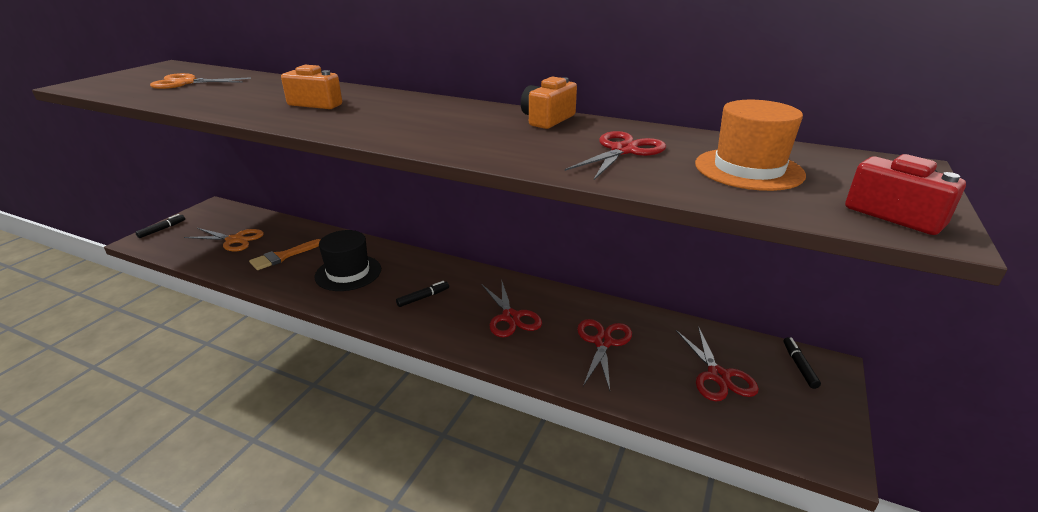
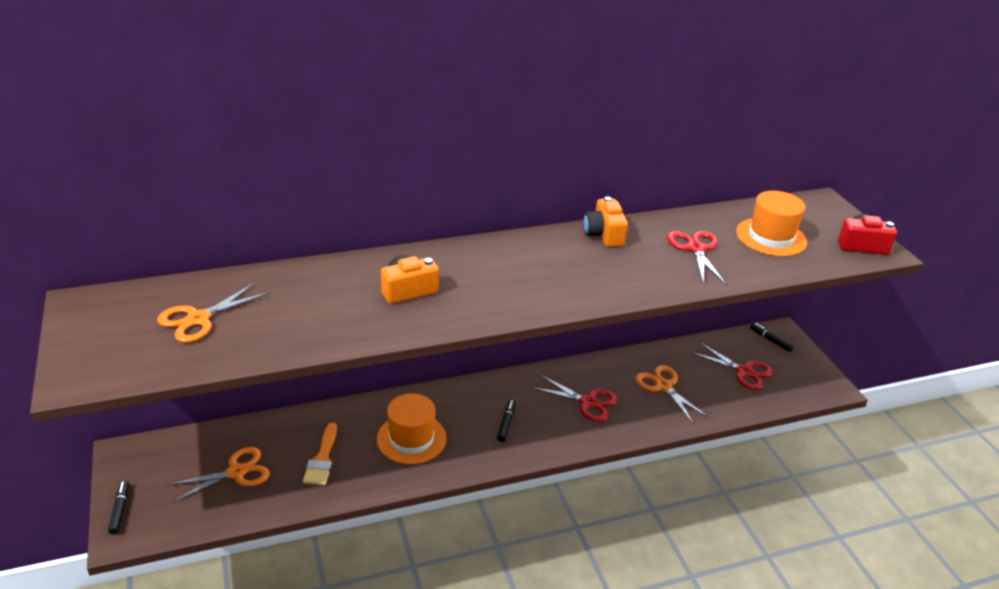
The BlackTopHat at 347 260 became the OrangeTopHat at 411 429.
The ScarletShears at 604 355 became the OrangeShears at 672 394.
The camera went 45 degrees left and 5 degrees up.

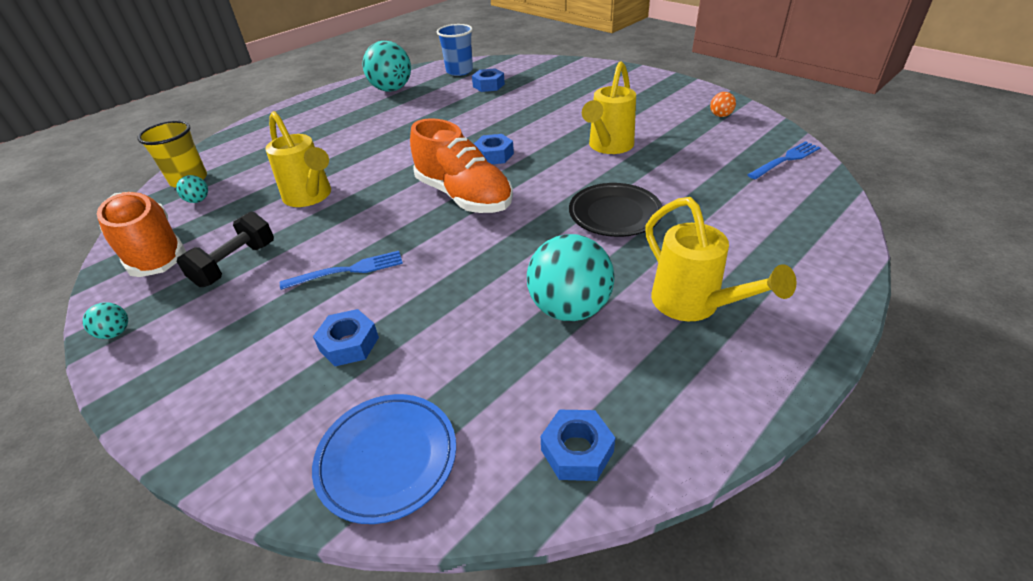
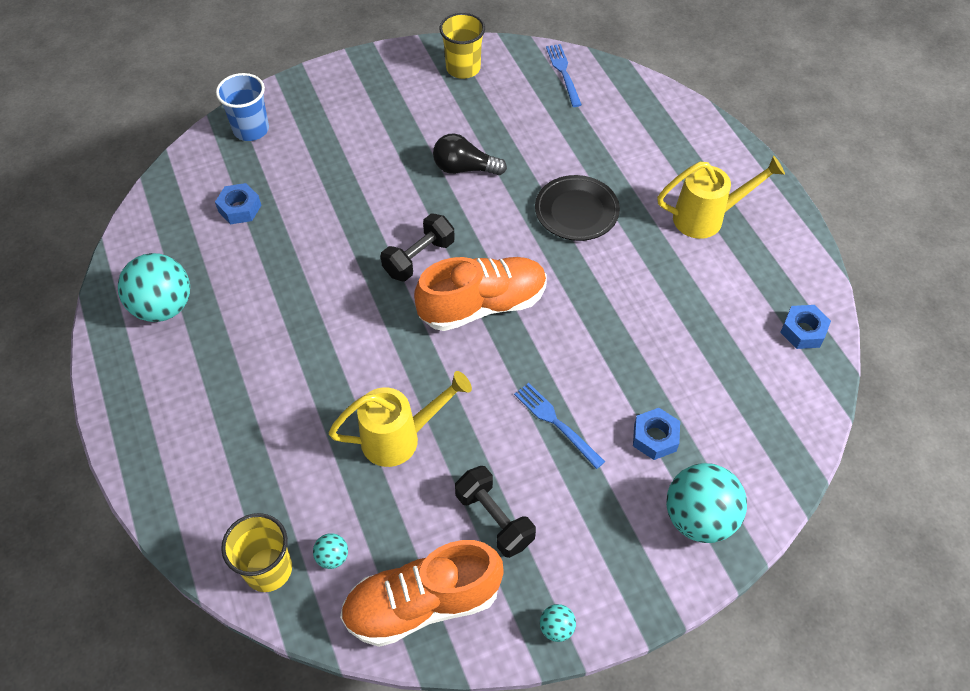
The RoyalBlueBeaker moved from 455 50 to 242 107.
The GoldenWateringCan at 609 107 was replaced by the BlackLightBulb at 470 154.
The OrangeBall at 723 104 was replaced by the GoldenBeaker at 462 46.
The RoyalBlueHexagonNut at 494 149 was replaced by the BlackDumbbell at 418 247.
The TealBall moved from 571 277 to 706 503.
The RoyalBlueDinnerFork at 341 270 turned 45 degrees counterclockwise.
The RoyalBlueFlatDish at 384 459 disappeared.
The camera went 70 degrees left and 15 degrees up.

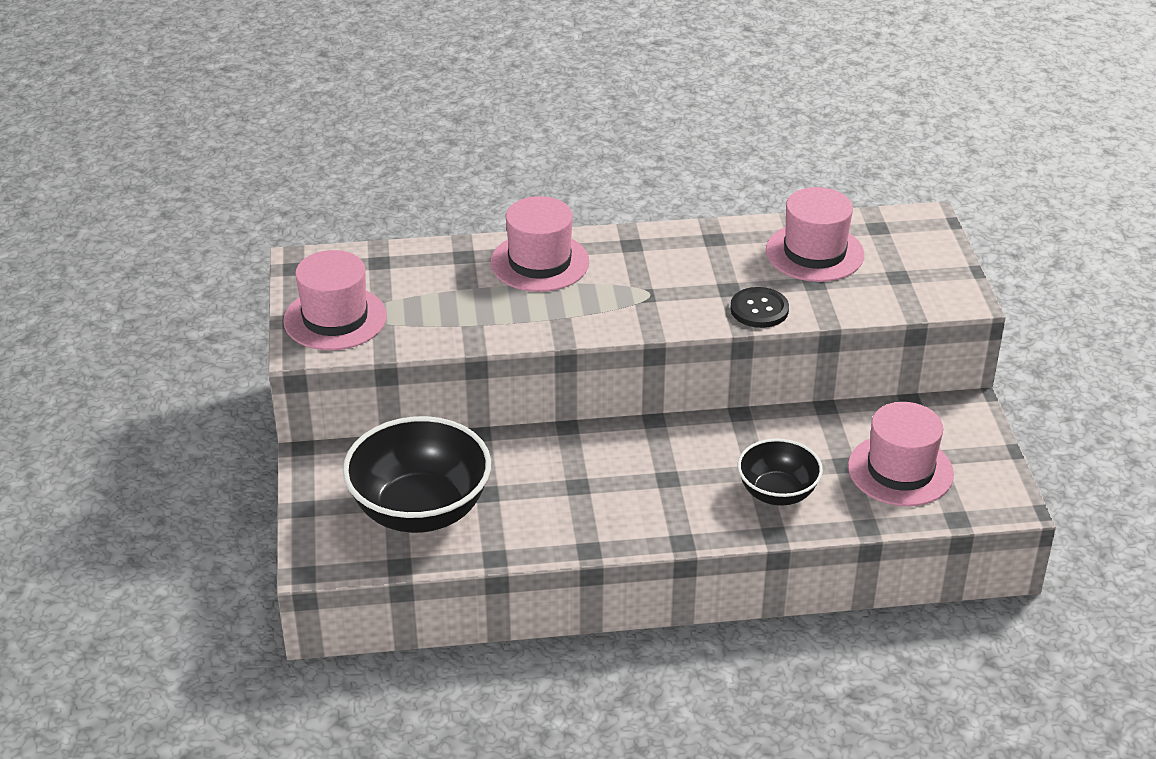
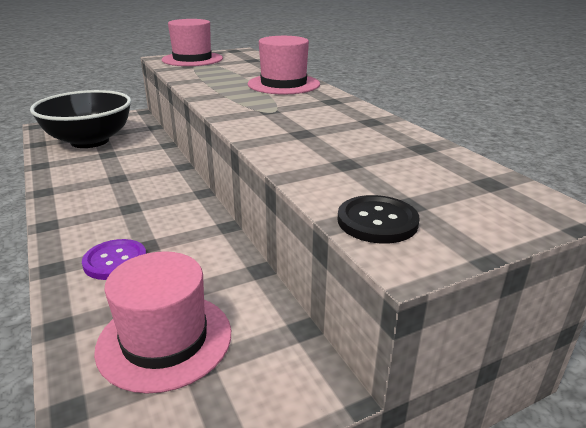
The RosePinkTopHat at 815 234 disappeared.
The BlackSewingButton moved from 759 307 to 378 219.
The BlackServingBowl at 780 472 was replaced by the RoyalPurpleSewingButton at 114 259.
The camera went 70 degrees right and 10 degrees down.

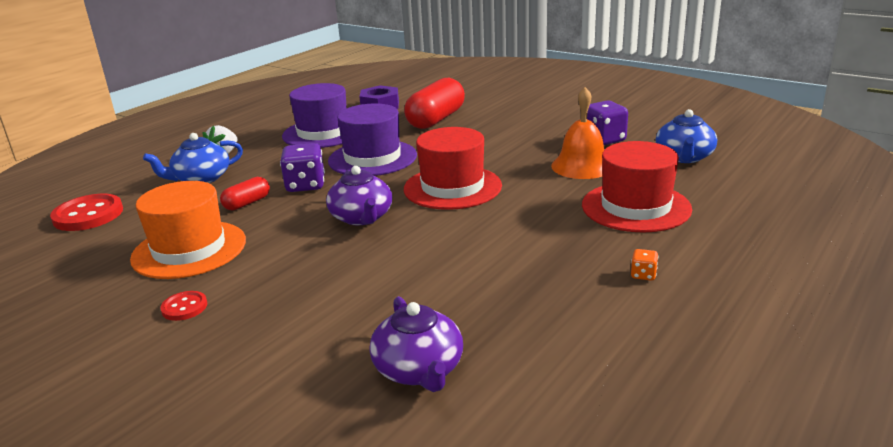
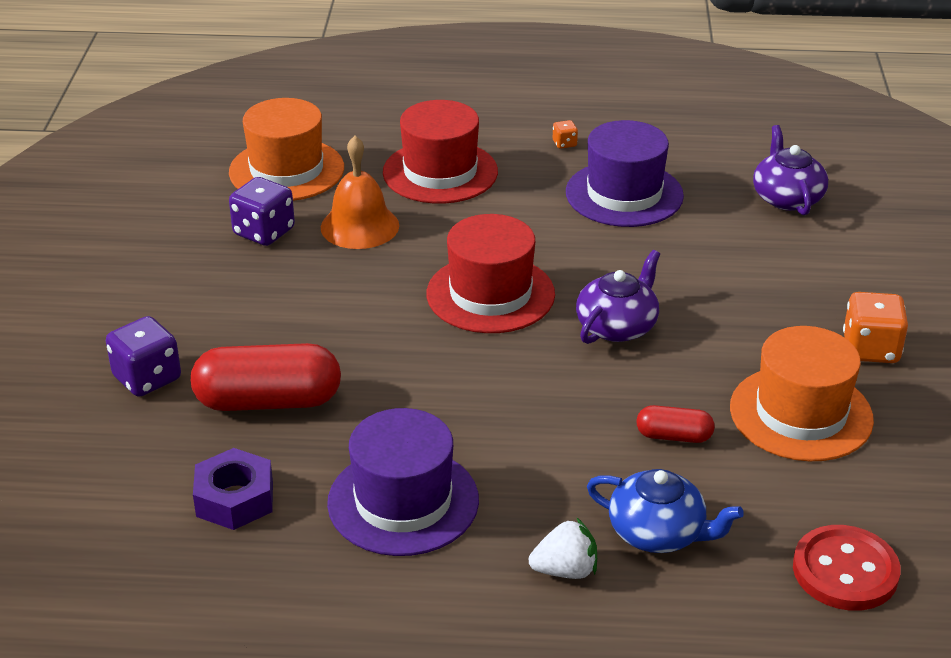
The RoyalPurpleTopHat moved from 372 139 to 625 173.
The RoyalBlueChinaTeapot at 686 136 was replaced by the OrangeTopHat at 286 149.
The RoyalPurpleDie moved from 302 167 to 143 356.
The ScarletSewingButton at 183 306 was replaced by the OrangeDie at 875 327.
The RoyalPurpleChinaTeapot at 416 344 turned 45 degrees counterclockwise.
The camera went 125 degrees left and 10 degrees up.

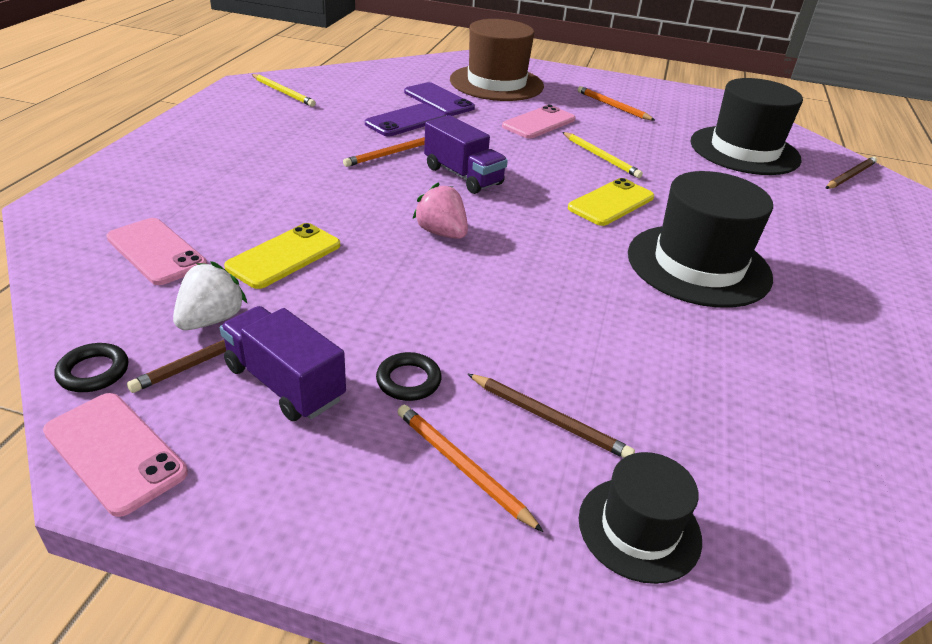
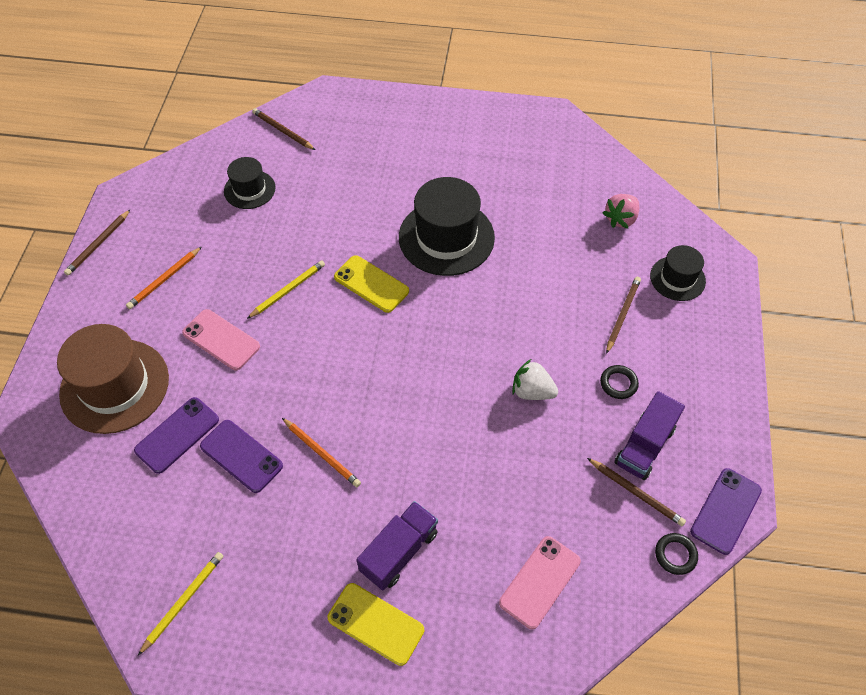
The BlackTopHat at 746 126 changed to 0.56 times the size.
The RoyalPurpleToyTruck moved from 466 154 to 397 545.
The RosePinkBerry moved from 440 210 to 621 211.
The GoldenSmartphone moved from 282 256 to 376 624.
The PureWhiteBerry moved from 210 295 to 535 379.
The RosePinkSmartphone at 115 455 became the RoyalPurpleSmartphone at 726 511.
The OrangeLeadPencil at 470 468 disappeared.
The RussetLeadPencil at 97 242 appeared.
The camera went 95 degrees left and 20 degrees up.

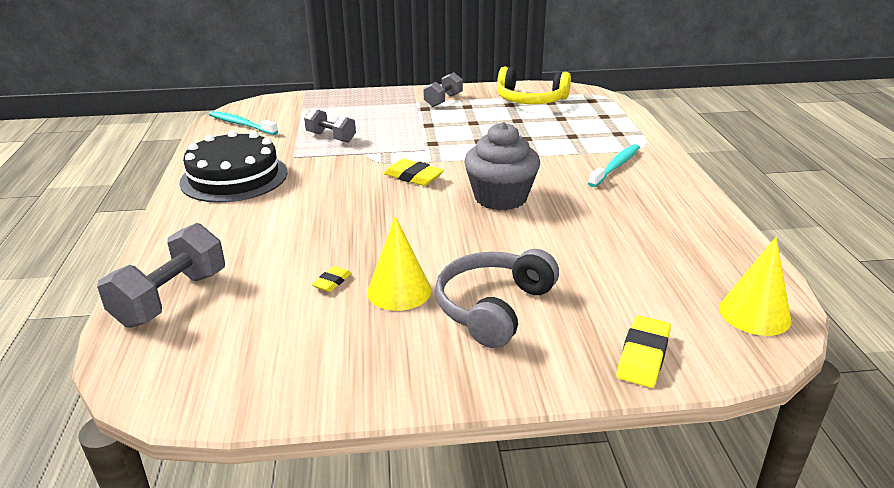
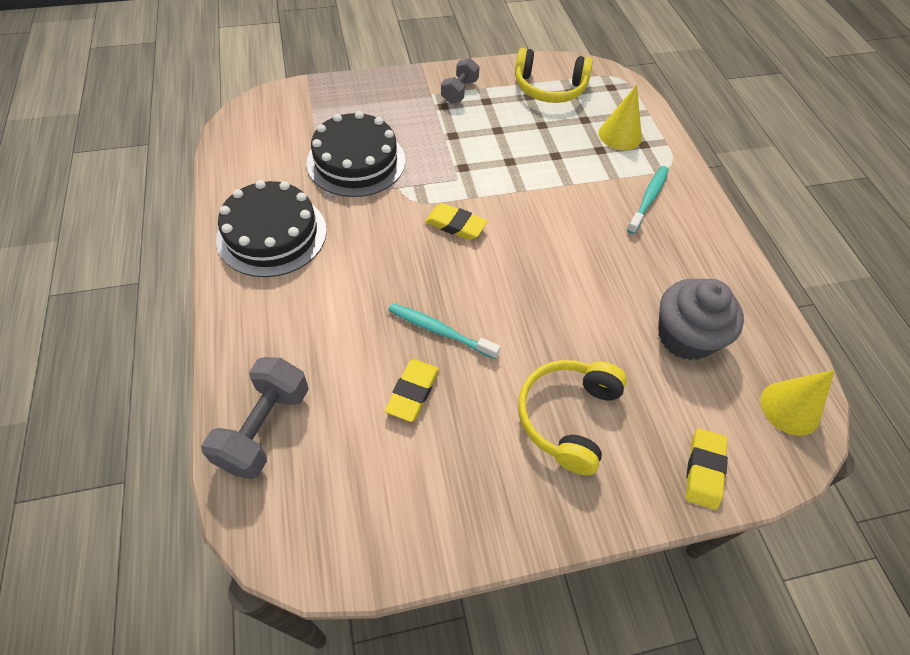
The GreyDumbbell at 330 125 was replaced by the BlackGateau at 356 154.
The TealDentalBrush moved from 243 123 to 444 331.
The GreyCupcake moved from 502 166 to 701 319.
The GoldenConeShape moved from 399 263 to 620 117.
The GreyHeadphones at 497 298 became the GoldenHeadphones at 572 417.
The GoldenPencilEraser at 331 279 changed to 1.74 times the size.
The camera went 10 degrees left and 25 degrees up.

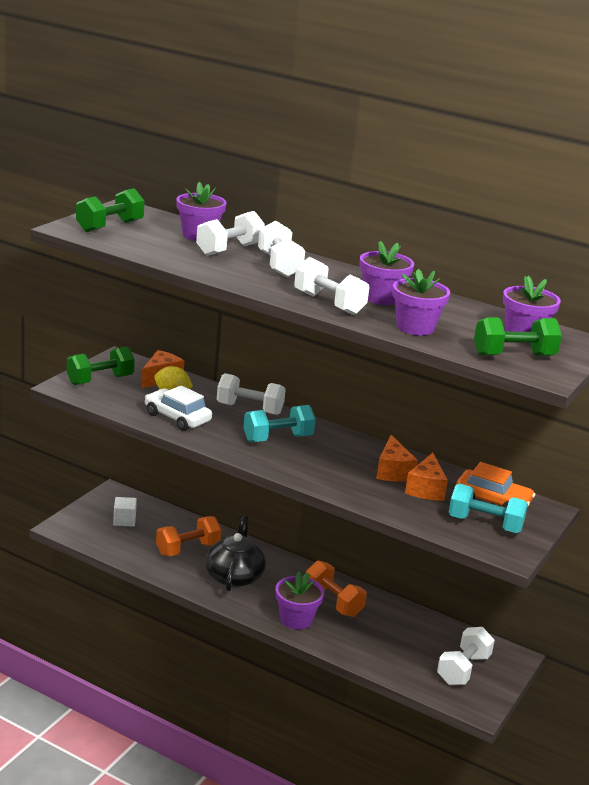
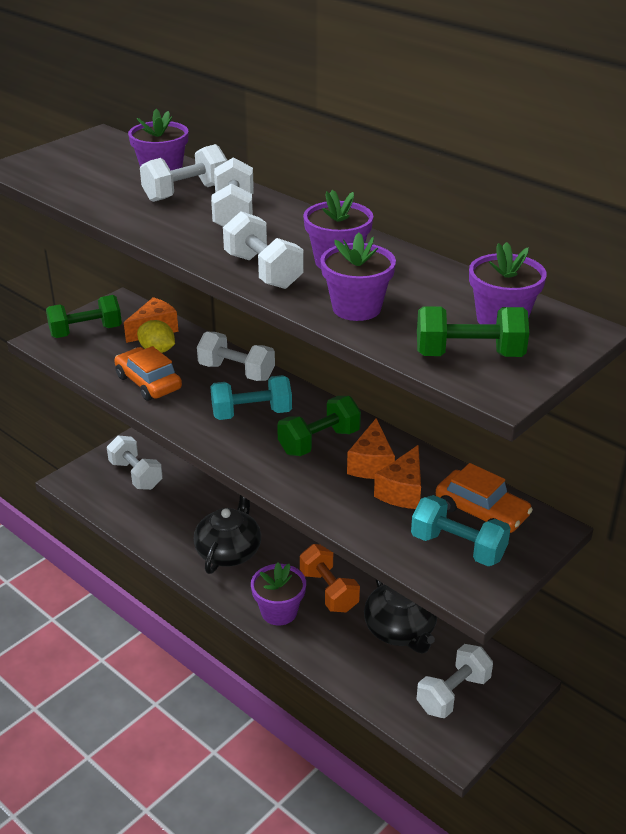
The GreenDumbbell moved from 110 210 to 319 426.
The PureWhiteAutomobile at 178 408 became the OrangeAutomobile at 148 373.
The PureWhiteSolidCube at 125 512 was replaced by the PureWhiteDumbbell at 135 462.
The OrangeDumbbell at 188 536 disappeared.
The BlackChinaTeapot at 400 616 appeared.
The camera went 15 degrees right and 10 degrees up.

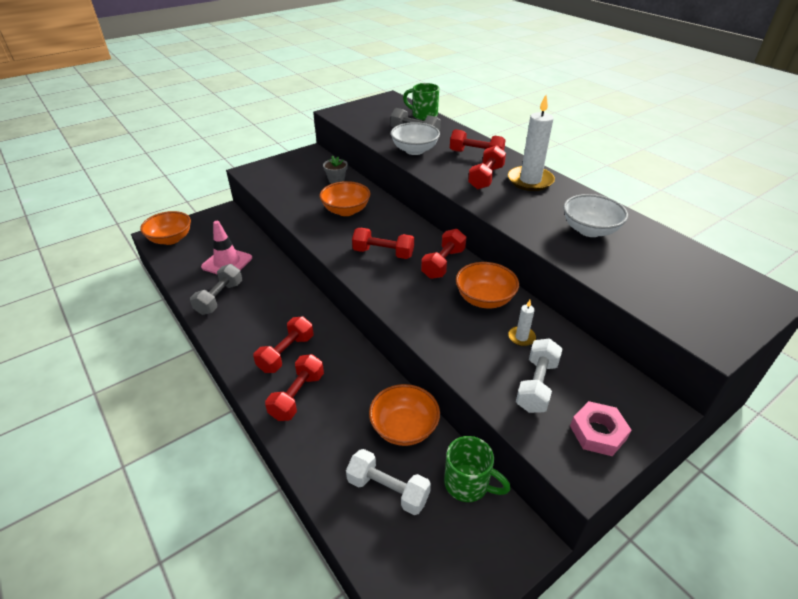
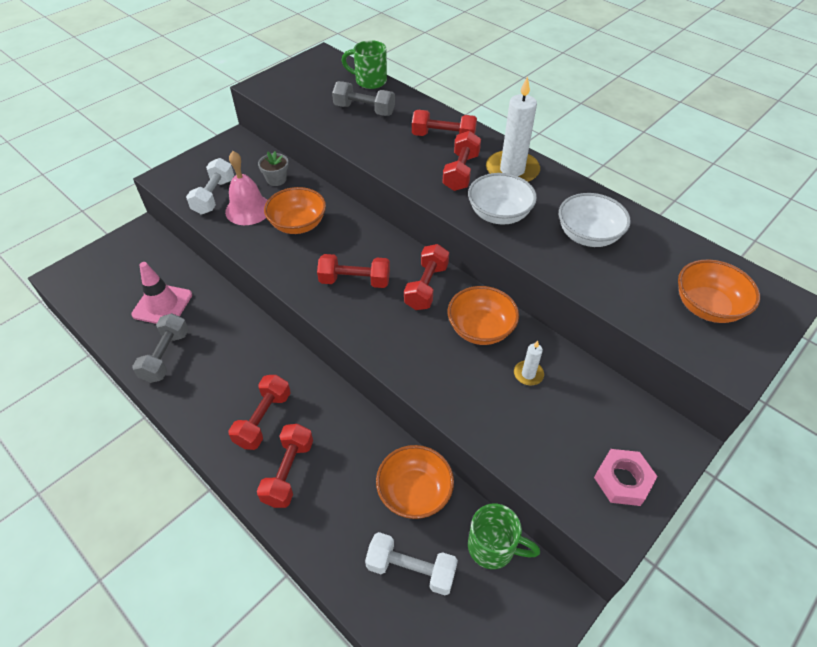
The PureWhiteServingBowl moved from 415 138 to 502 199.
The OrangeServingBowl moved from 165 228 to 719 291.
The PureWhiteDumbbell moved from 539 375 to 210 186.
The RosePinkBell at 246 188 appeared.
The camera went 10 degrees left and 10 degrees up.

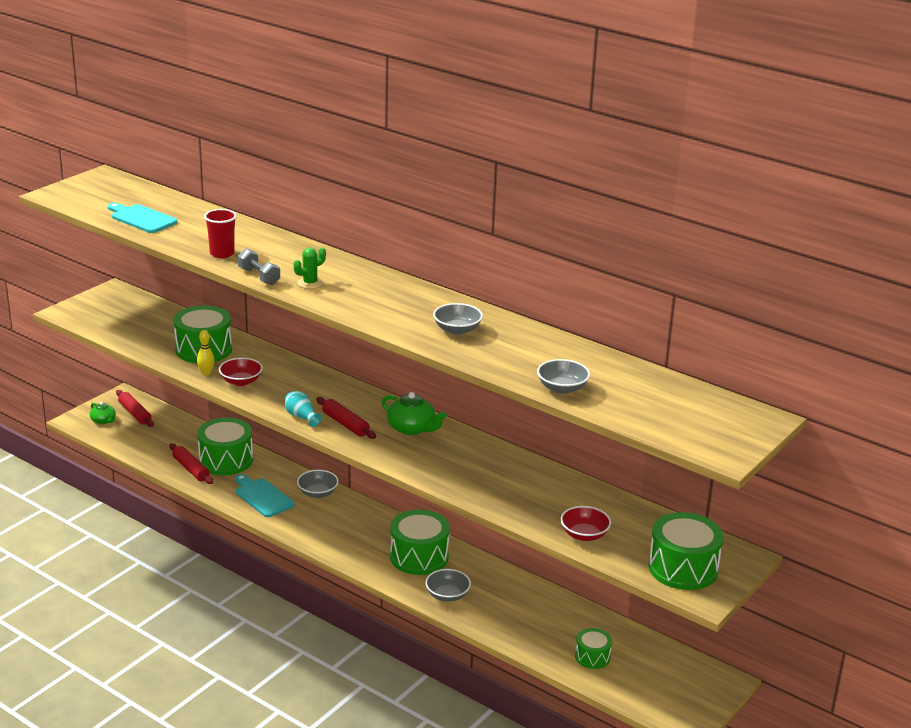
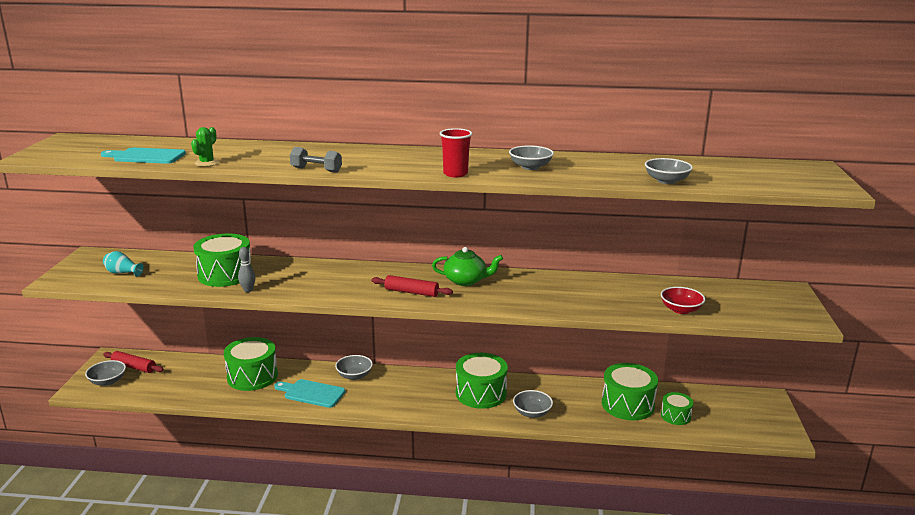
The ScarletBeaker moved from 220 233 to 456 152.
The GreenPricklyPlant moved from 310 268 to 205 147.
The GoldenBowlingPin at 206 353 became the GreyBowlingPin at 247 269.
The ScarletServingBowl at 241 372 disappeared.
The TealFlowerVase moved from 303 409 to 123 264.
The GreenChinaTeapot at 103 413 was replaced by the GreyServingBowl at 105 373.
The ScarletDoughRoller at 191 463 disappeared.
The GreenDrum moved from 686 551 to 630 391.
The camera went 30 degrees left and 5 degrees down.

